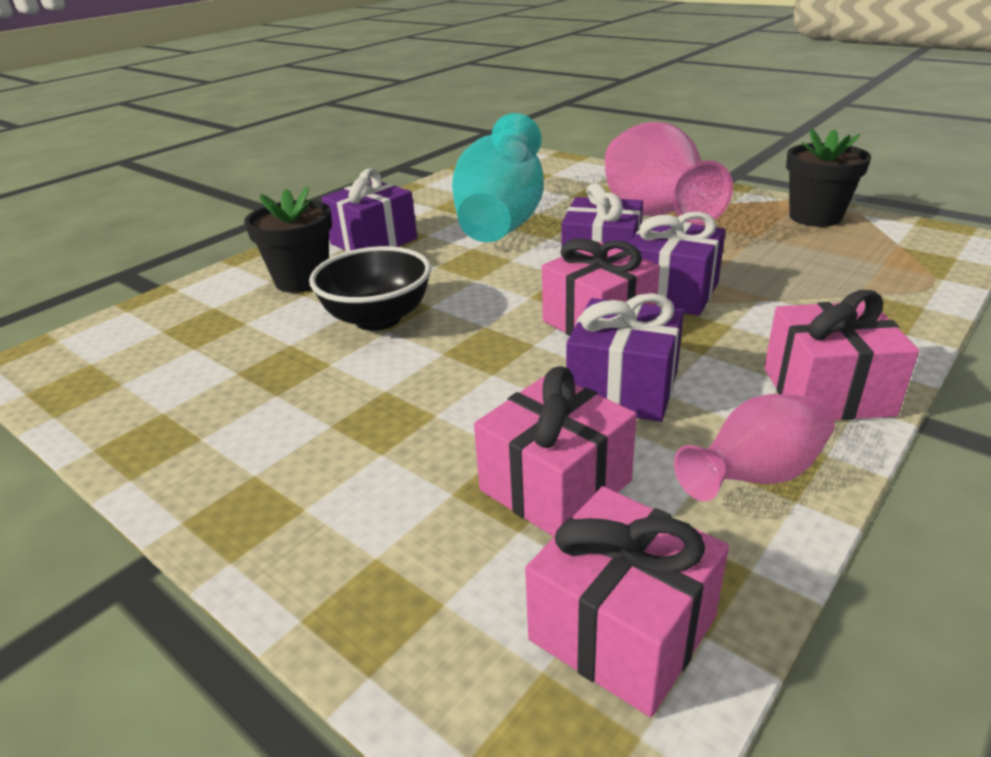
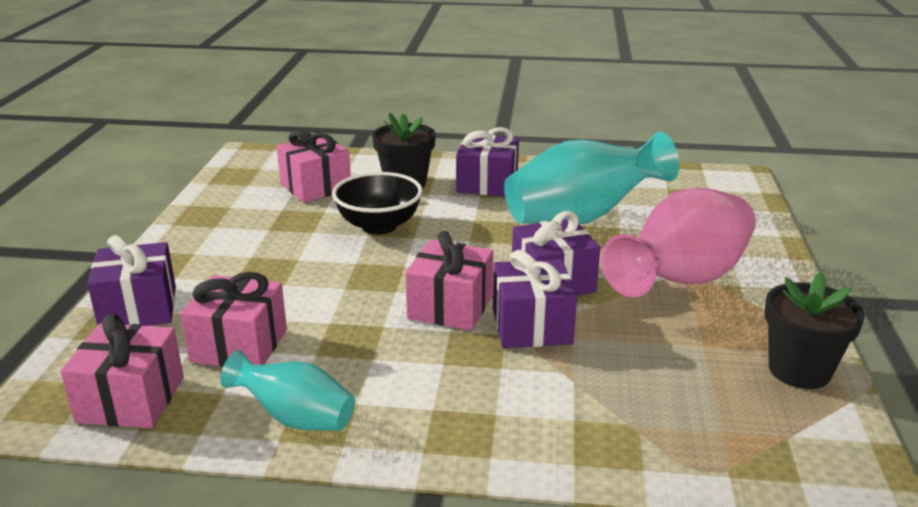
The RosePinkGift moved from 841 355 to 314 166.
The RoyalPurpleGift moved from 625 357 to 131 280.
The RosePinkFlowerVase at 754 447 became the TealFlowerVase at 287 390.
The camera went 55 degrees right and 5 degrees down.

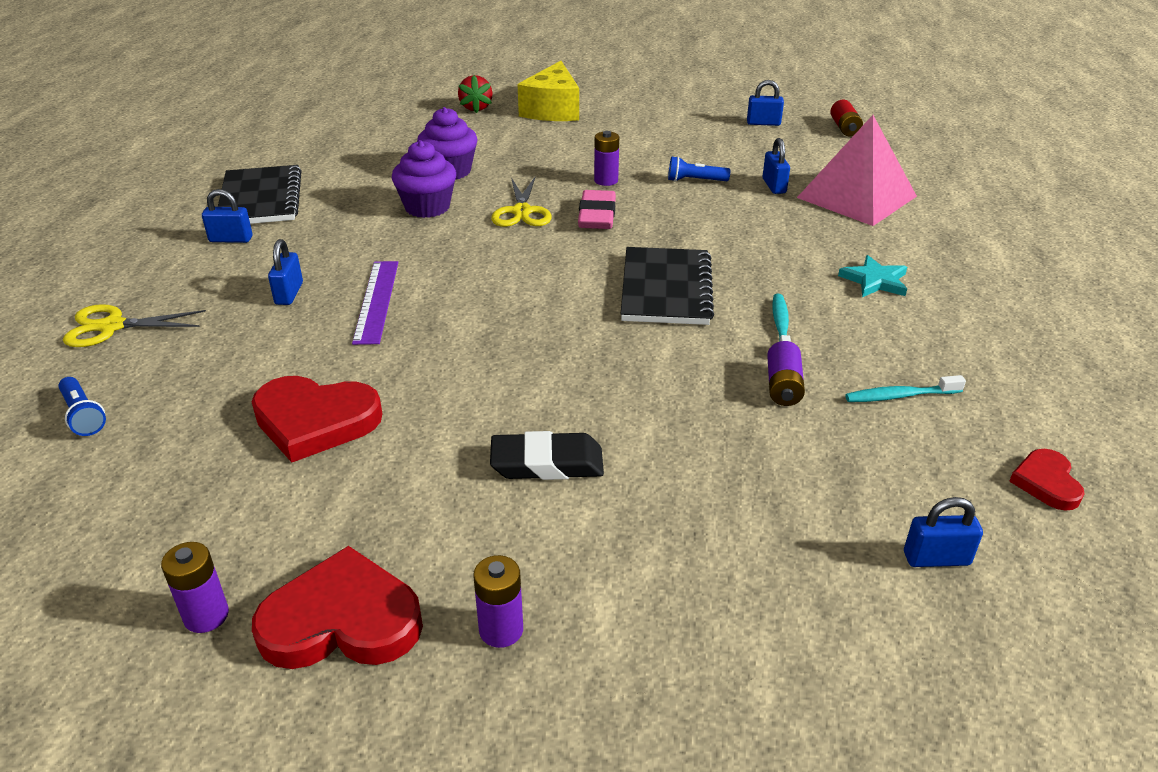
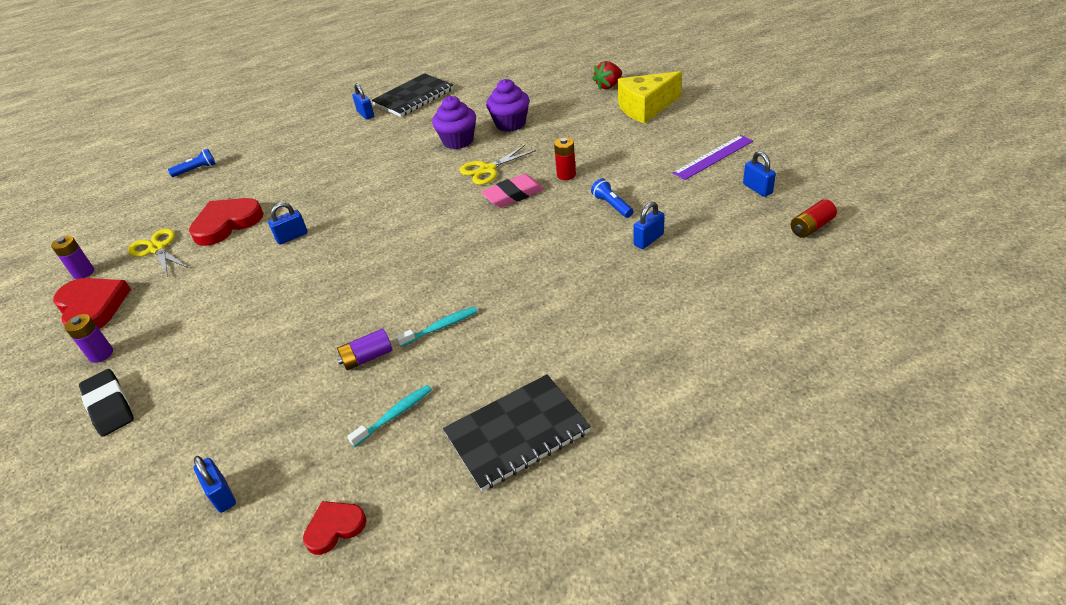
The RosePinkSolidPyramid at 857 170 disappeared.
The RoyalPurpleBattery at 606 158 became the ScarletBattery at 565 158.
The RoyalBlueLock moved from 285 272 to 288 223.
The BlackNotepad moved from 667 286 to 517 432.
The TealStar at 872 276 disappeared.
The RoyalPurpleMeasuringStick moved from 375 303 to 713 157.
The GoldenShears moved from 134 325 to 158 253.
The TealDentalBrush at 905 388 turned 90 degrees clockwise.
The ScarletHeartShape at 317 419 turned 75 degrees clockwise.
The RoyalBlueFlashlight at 82 406 turned 135 degrees counterclockwise.
The BlackPencilEraser moved from 547 455 to 106 403.
The camera went 60 degrees right and 5 degrees up.

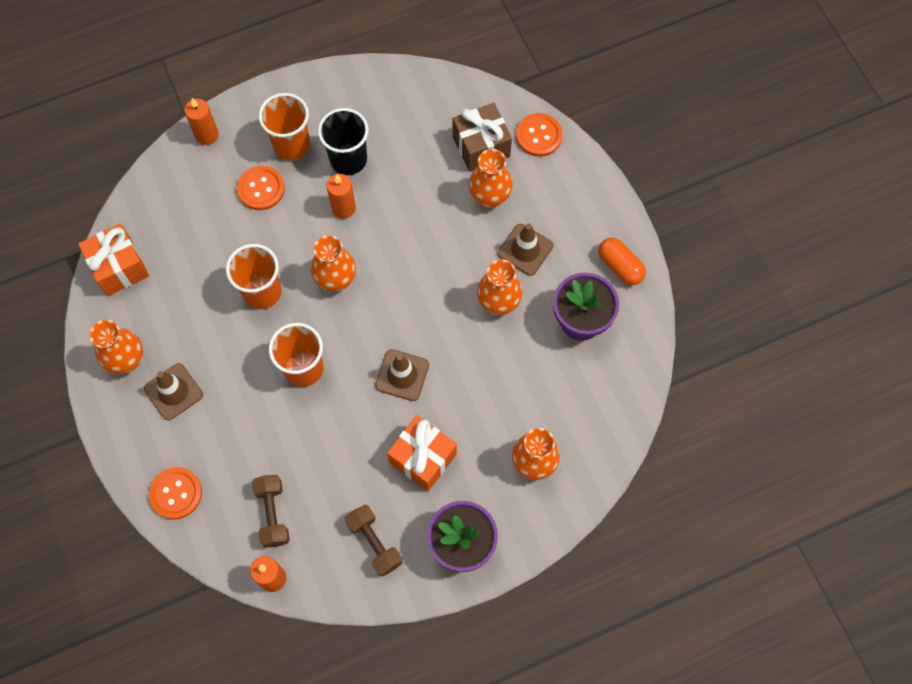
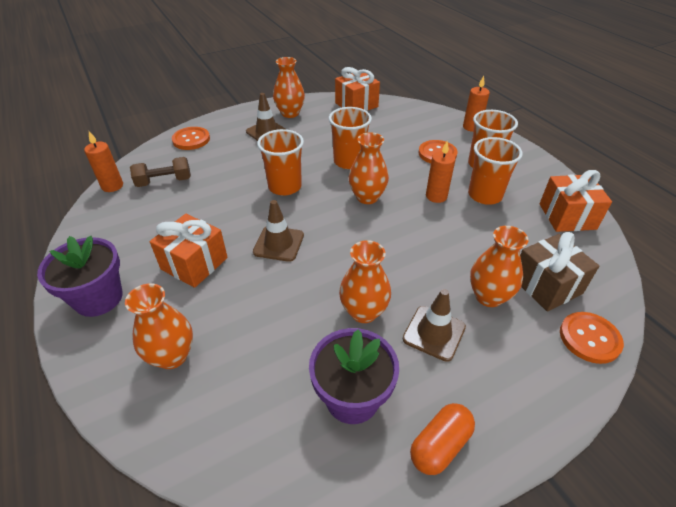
The BlackBeaker at 343 141 became the OrangeBeaker at 495 171.
The RussetDumbbell at 374 541 disappeared.
The OrangeGift at 576 201 appeared.
The camera went 85 degrees right and 25 degrees down.

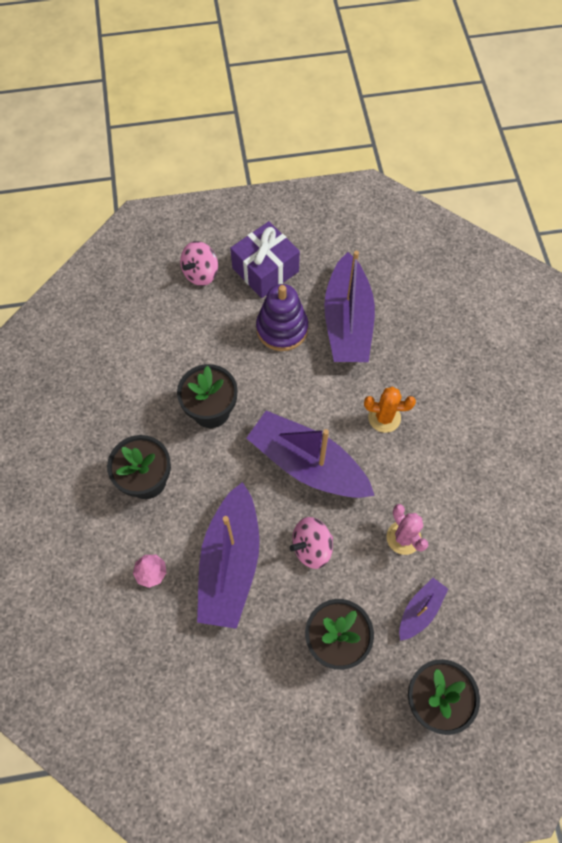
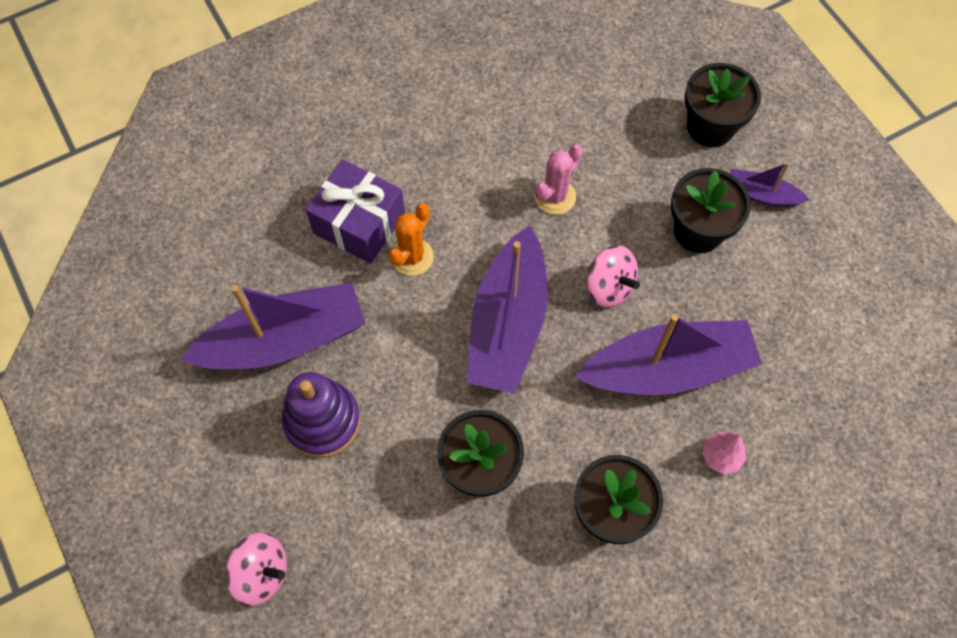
The RoyalPurpleGift moved from 265 259 to 355 211.
The OrangePricklyPlant at 390 410 turned 45 degrees clockwise.
The RoyalPurpleToyBoat moved from 423 609 to 769 184.
The camera went 110 degrees left and 0 degrees up.

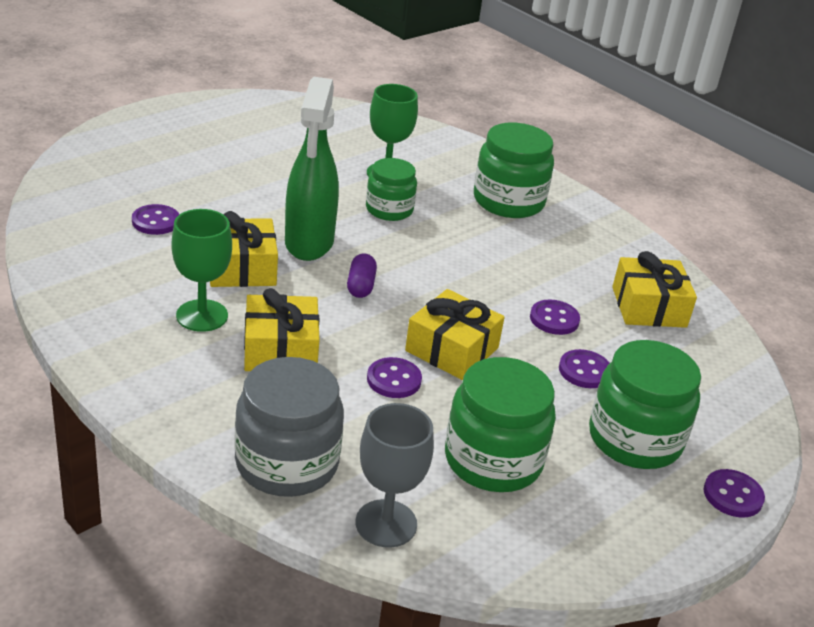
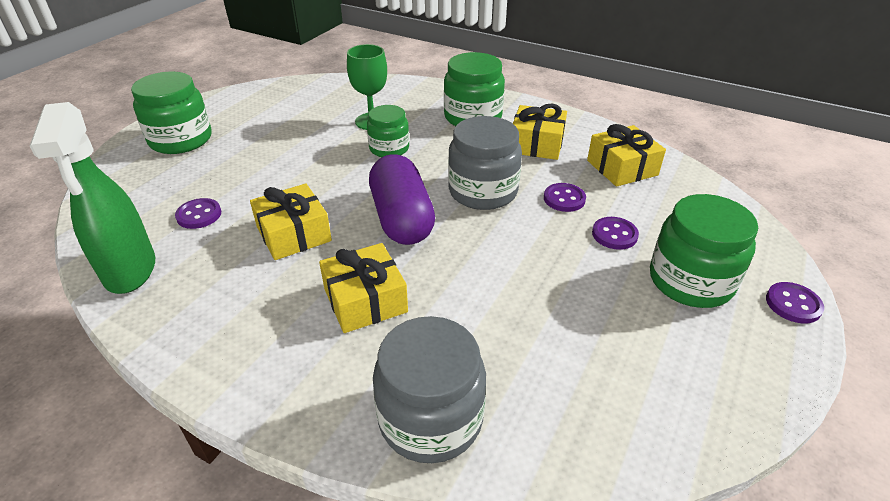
The GreenSprayBottle moved from 312 169 to 92 198.
The GreenWineGlass at 202 270 disappeared.
The RoyalPurplePillShape at 362 275 changed to 2.25 times the size.
The GoldenGift moved from 455 334 to 540 131.
The RoyalPurpleSewingButton at 394 377 disappeared.
The GreenJamJar moved from 500 424 to 171 113.
The GreyWineGlass at 395 475 disappeared.
The GreyJamJar at 485 163 appeared.
The camera went 15 degrees left and 5 degrees up.

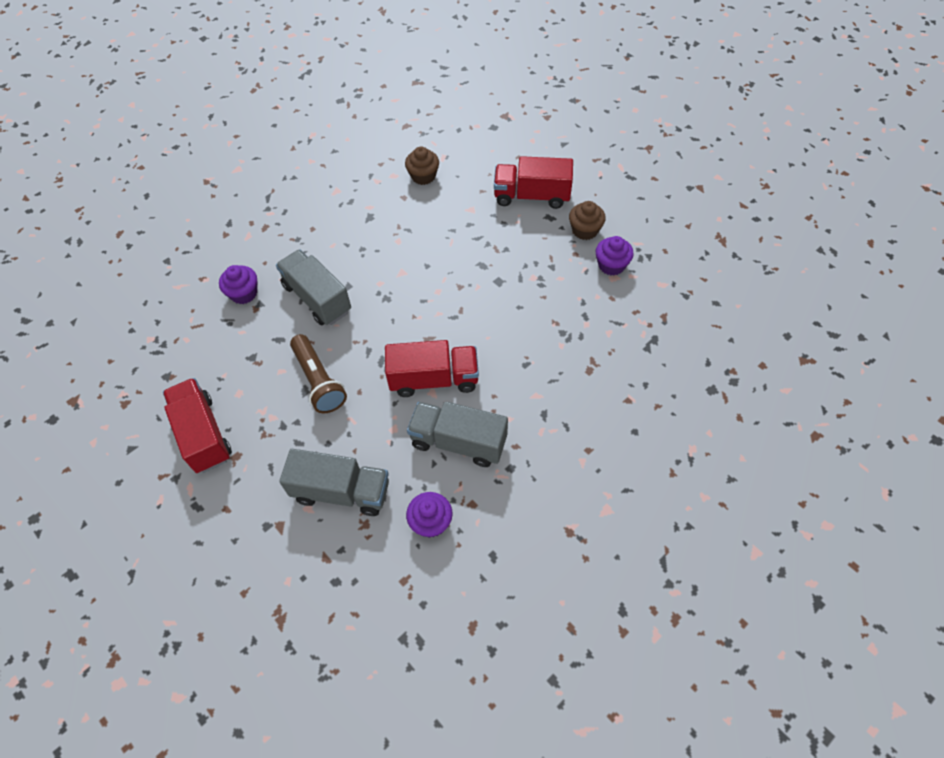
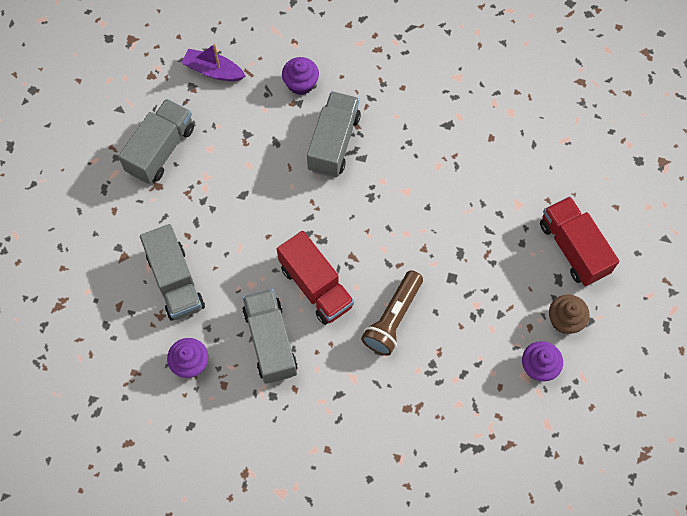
The RussetCupcake at 422 165 disappeared.
The RussetFlashlight moved from 318 373 to 392 313.
The ScarletToyTruck at 197 425 became the GreyToyTruck at 156 141.
The RoyalPurpleToyBoat at 213 62 appeared.
The camera went 55 degrees right and 10 degrees up.

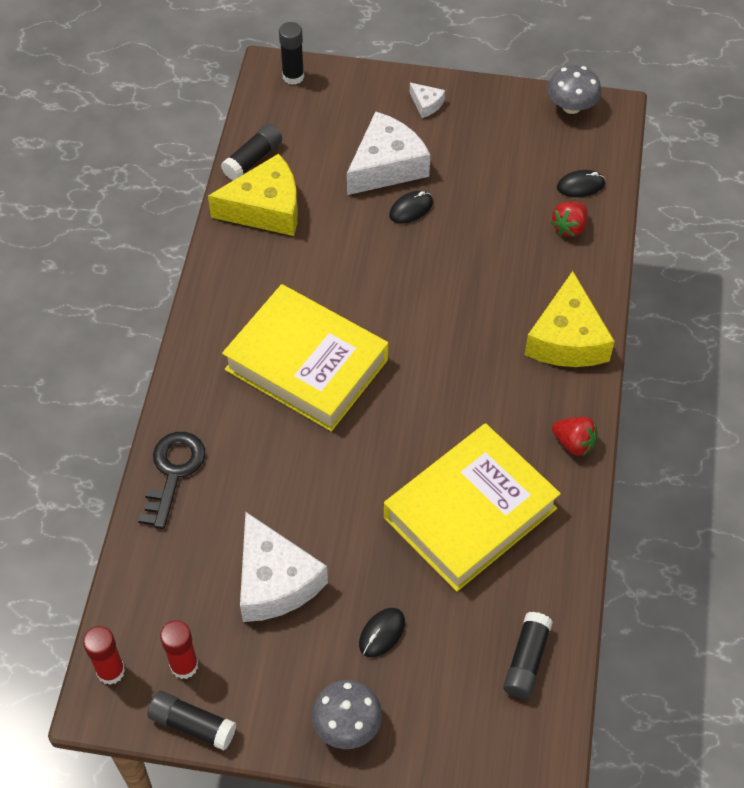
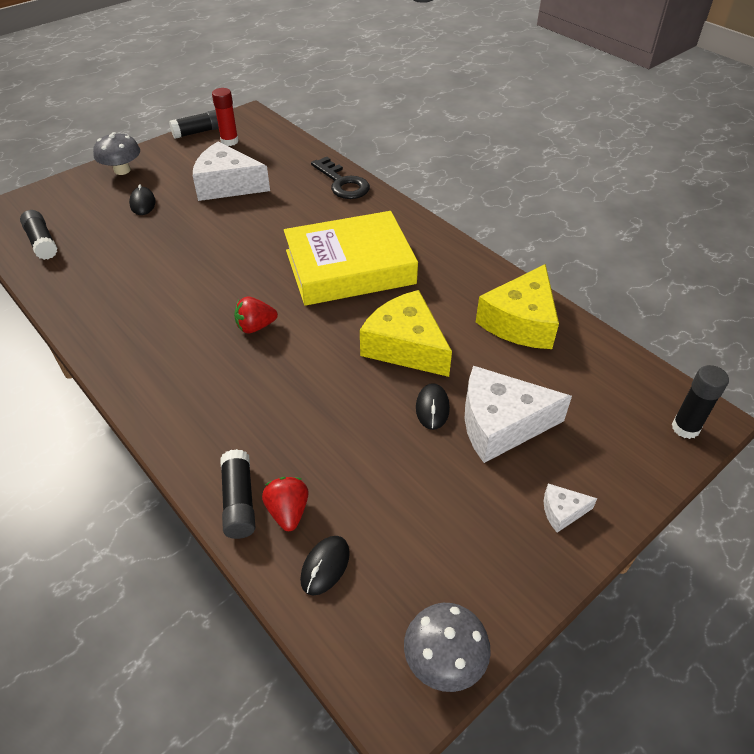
The PureWhiteCheeseWedge at 388 153 turned 90 degrees clockwise.
The BlackGlueStick moved from 251 152 to 237 494.
The GoldenCheeseWedge moved from 570 319 to 406 333.
The ScarletBerry moved from 575 436 to 256 315.
The GoldenHardback at 472 507 disappeared.
The ScarletGlueStick at 104 655 disappeared.
The camera went 130 degrees right and 10 degrees down.

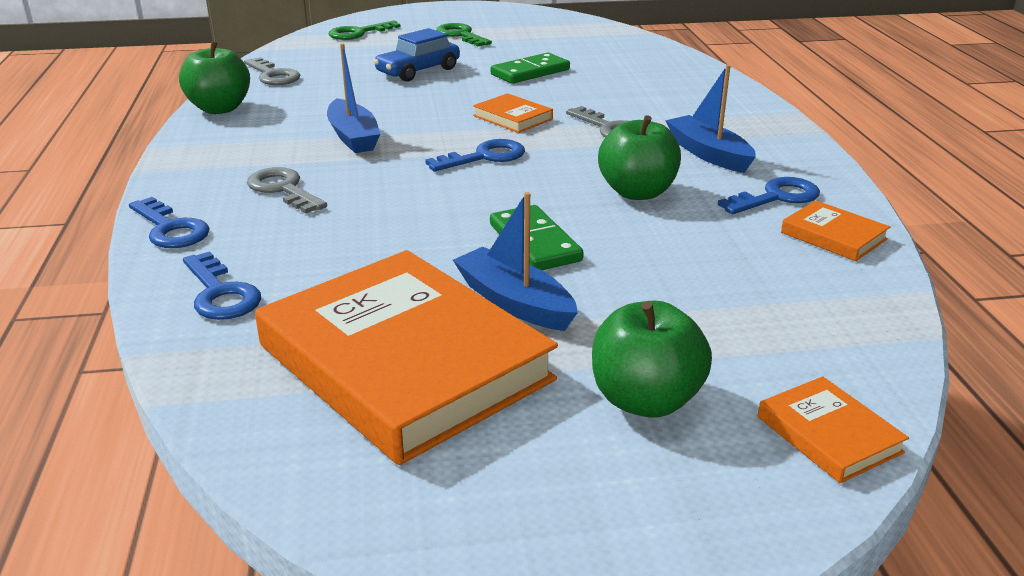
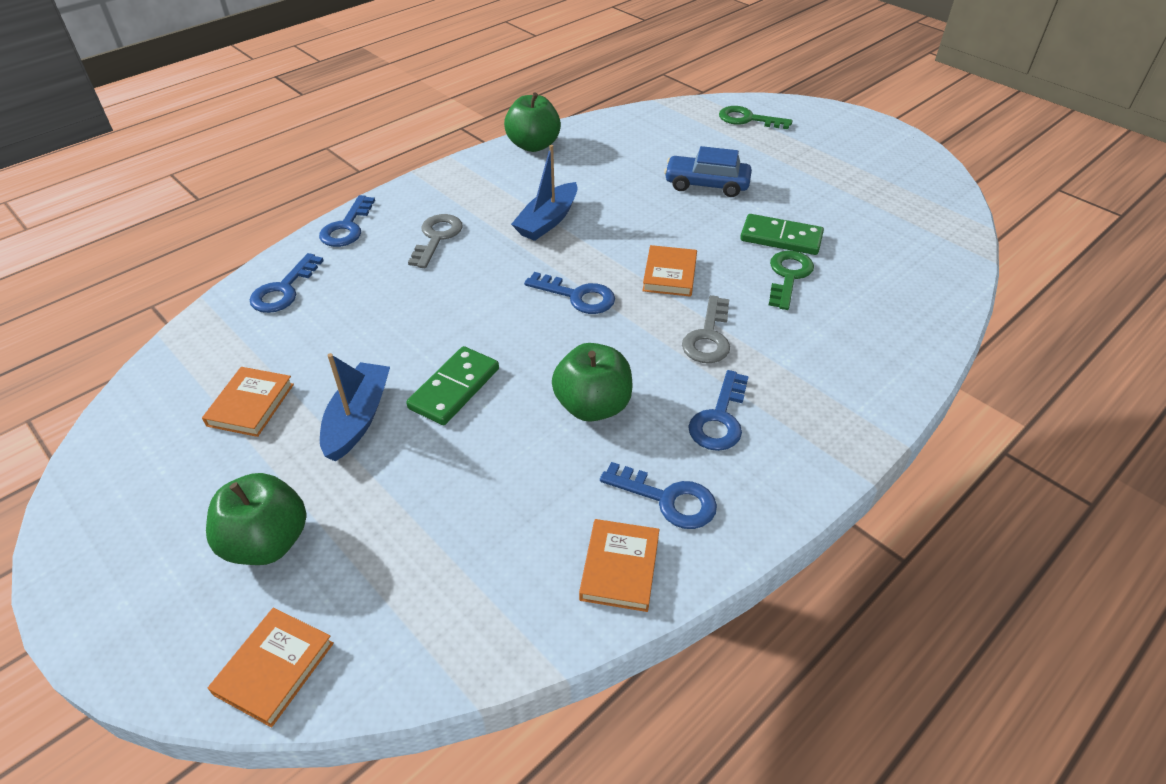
The GreenLatchkey moved from 464 34 to 791 280.
The GreyLatchkey at 272 71 disappeared.
The RoyalBlueToyBoat at 710 119 was replaced by the RoyalBlueLatchkey at 718 410.
The OrangeHardback at 406 357 changed to 0.42 times the size.
The camera went 55 degrees right and 15 degrees up.

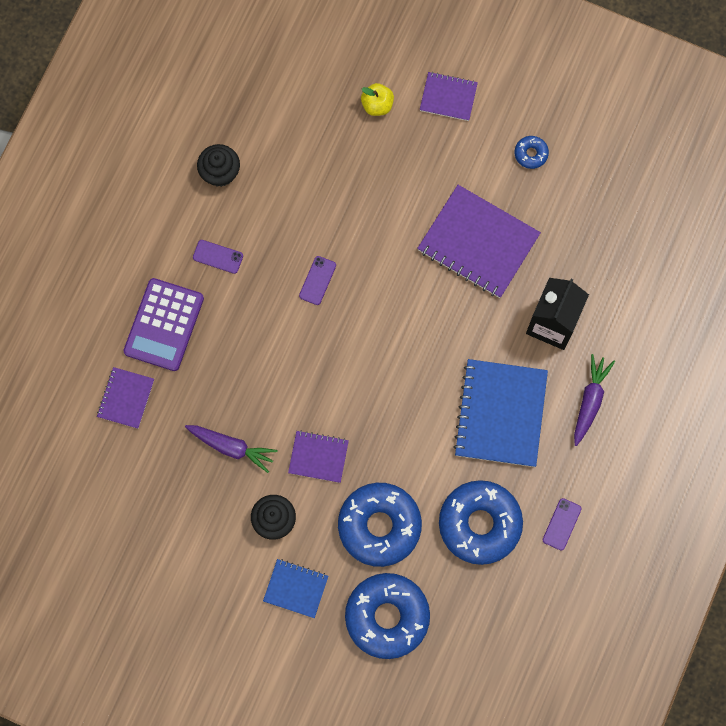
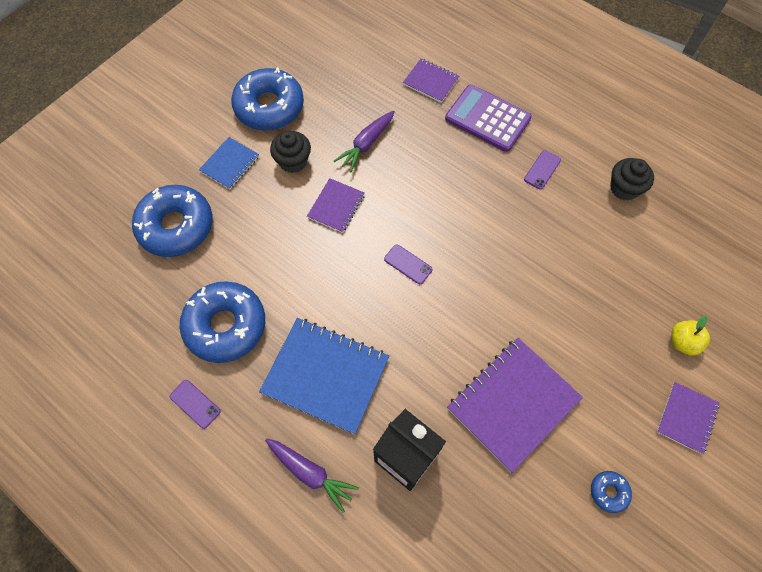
The RoyalPurpleSmartphone moved from 317 280 to 408 264.
The RoyalBlueDoughnut moved from 380 525 to 267 98.
The camera went 105 degrees right and 10 degrees down.

